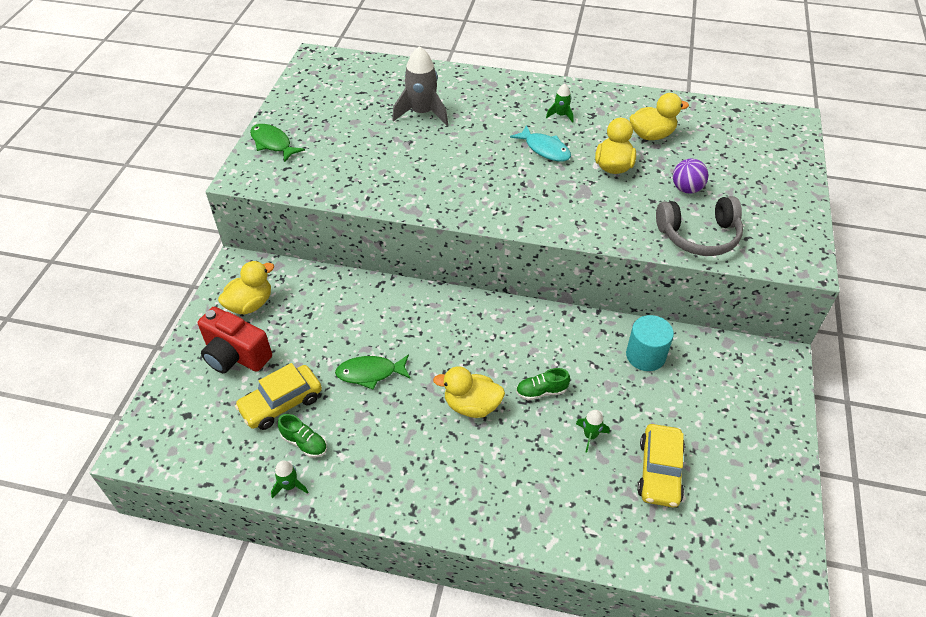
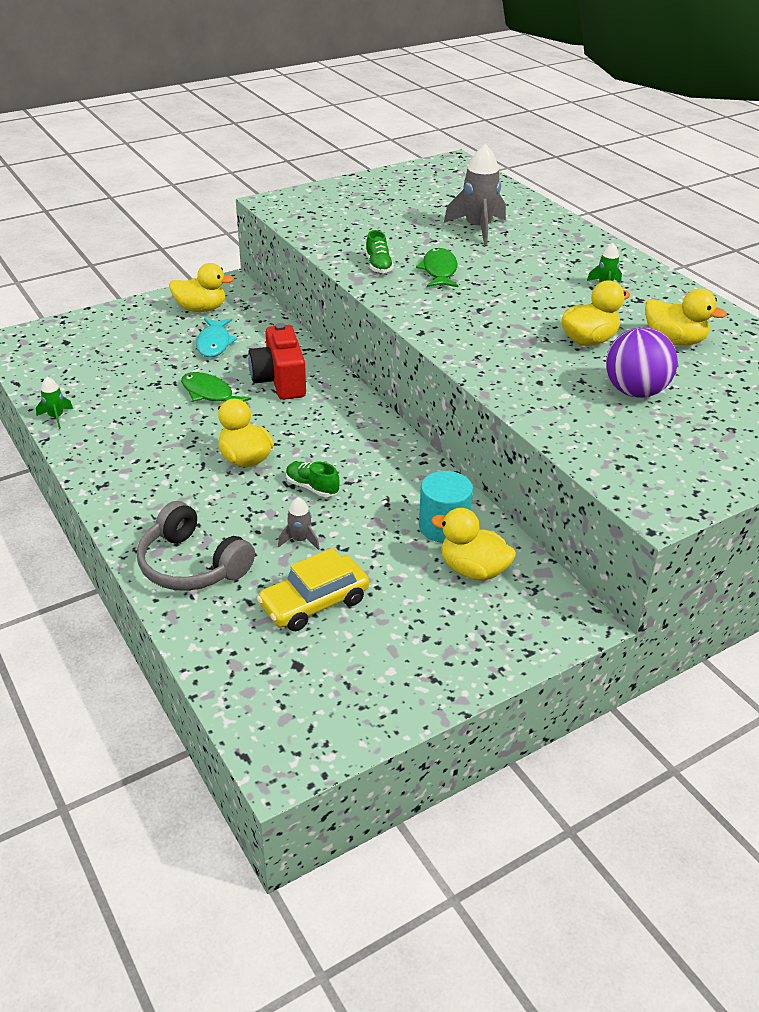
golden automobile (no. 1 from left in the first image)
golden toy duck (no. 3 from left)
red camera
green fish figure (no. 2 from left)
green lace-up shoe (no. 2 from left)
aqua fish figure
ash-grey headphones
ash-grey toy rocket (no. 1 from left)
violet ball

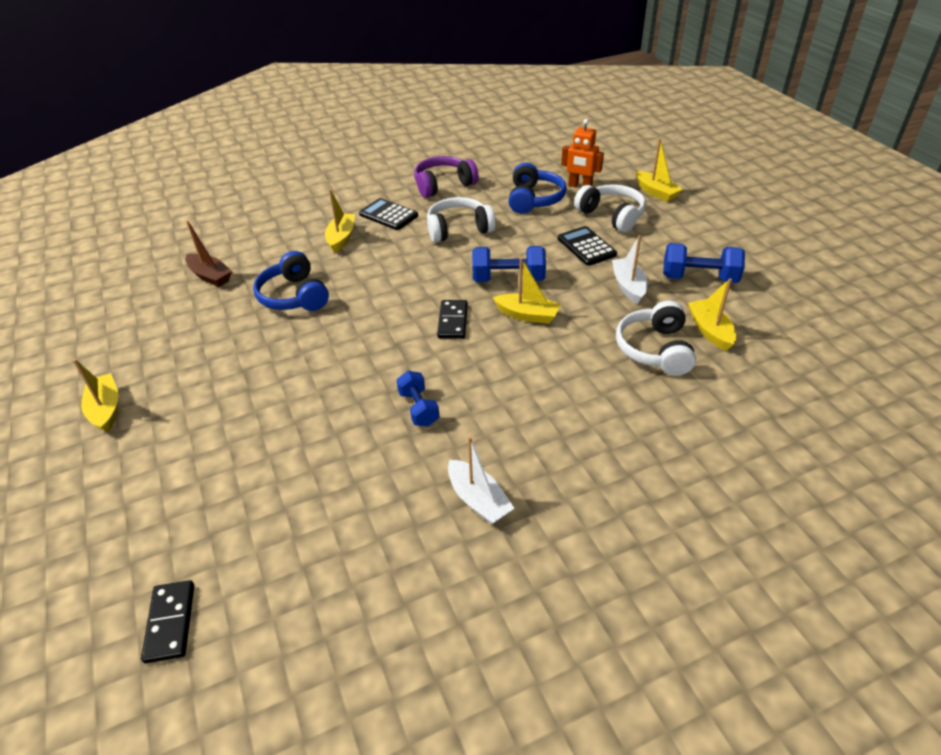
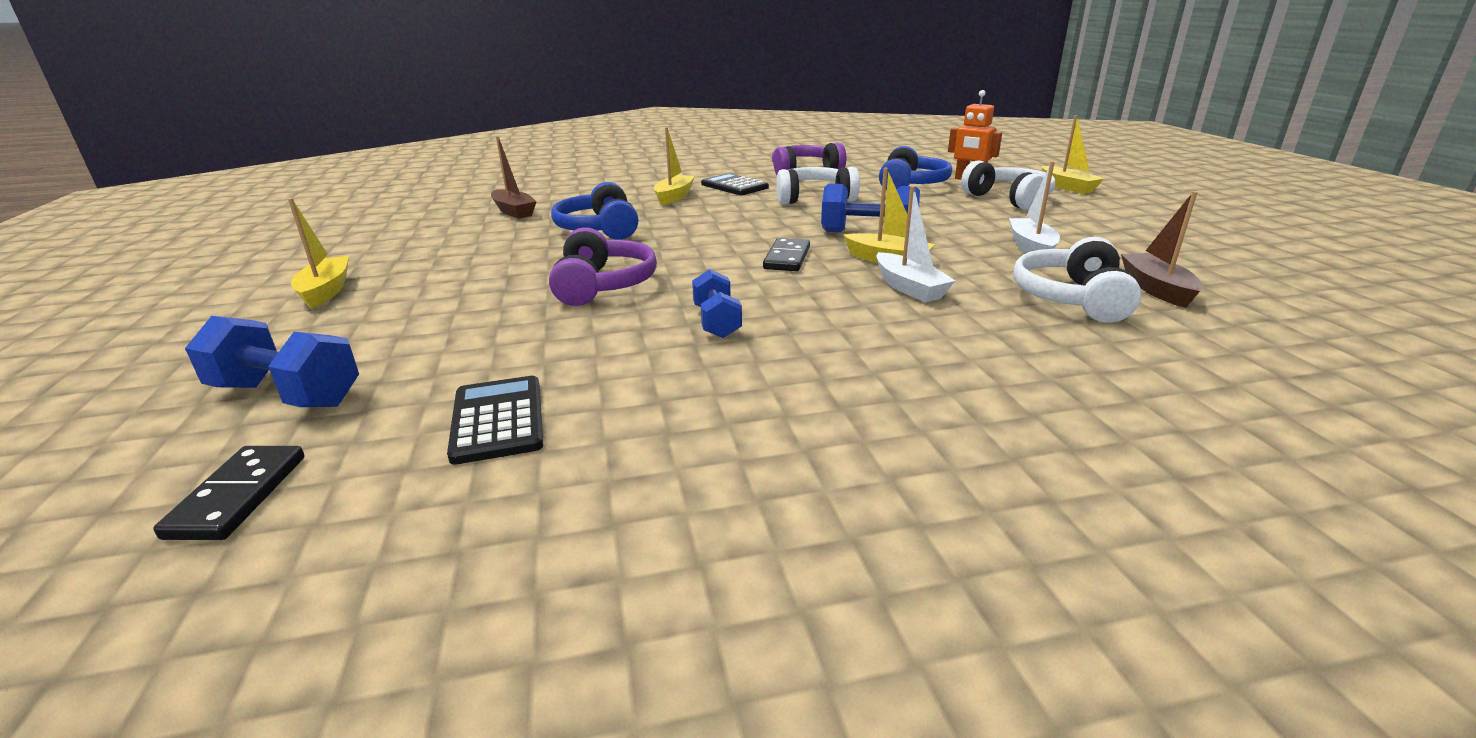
violet headphones (no. 1 from left)
snow-white toy boat (no. 1 from left)
black adding machine (no. 1 from left)
royal blue dumbbell (no. 1 from left)
dark brown toy boat (no. 2 from left)

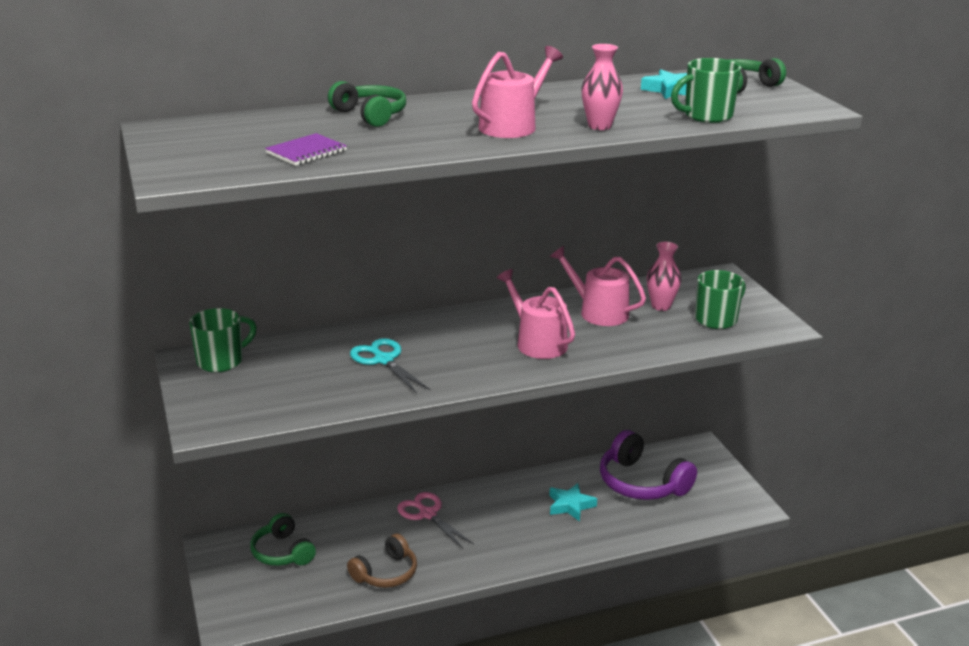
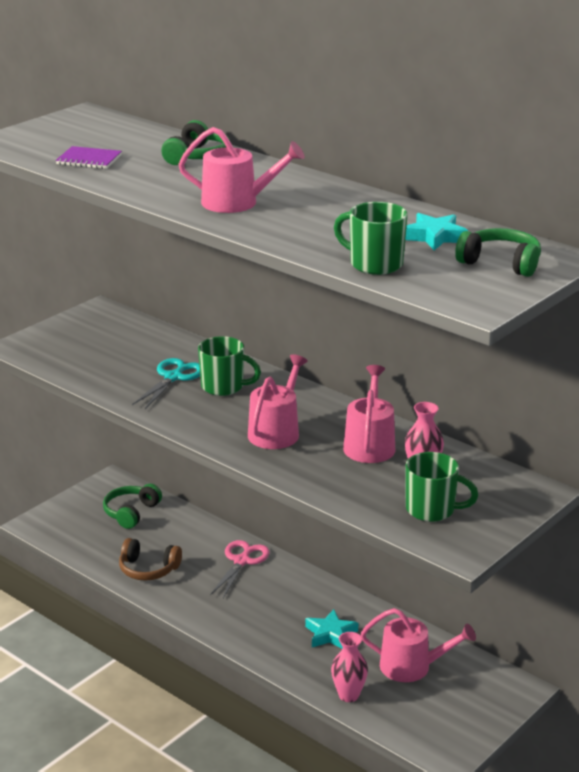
green mug (no. 1 from left)
rosy flower vase (no. 1 from left)
rosy sprinkling can (no. 4 from left)

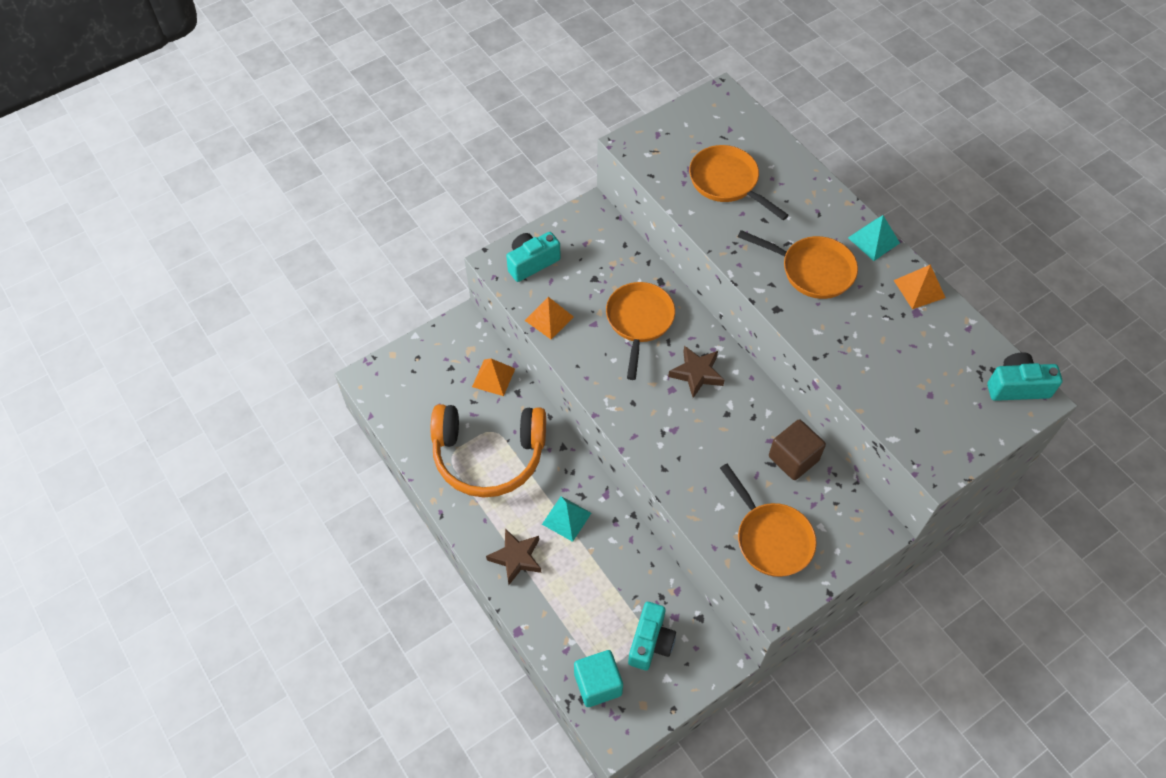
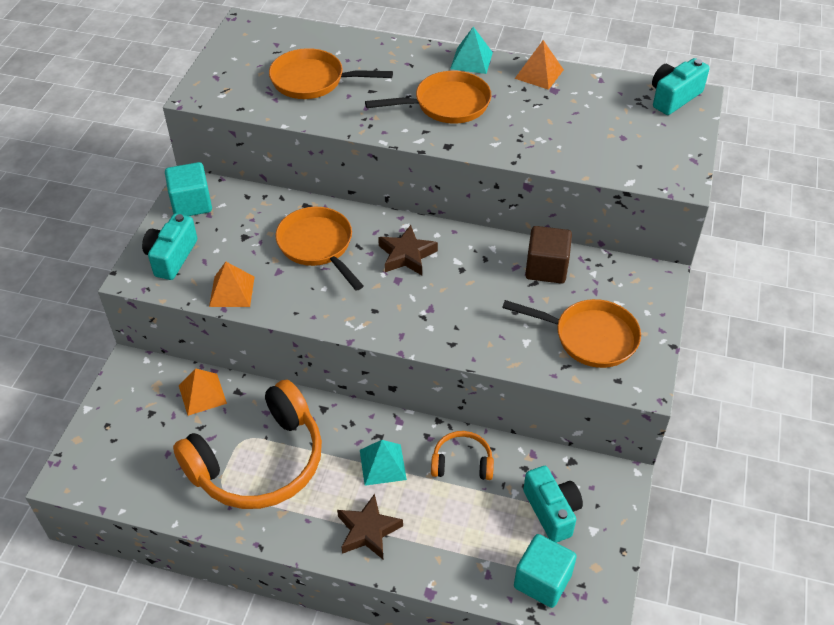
aqua cube (no. 1 from left)
bright orange headphones (no. 2 from left)

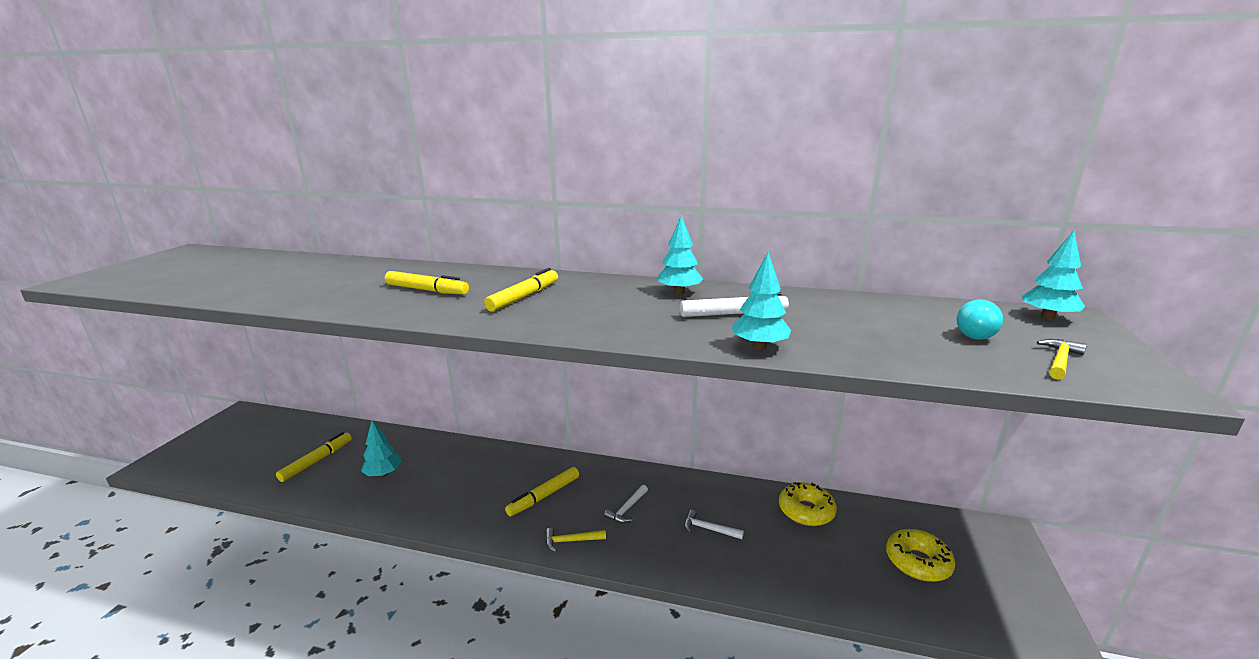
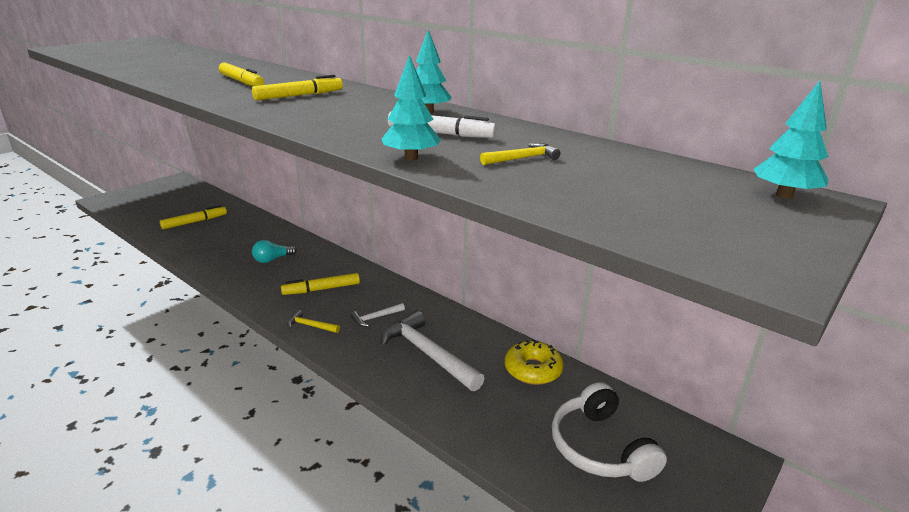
aqua tree (no. 1 from left in the first image)
aqua lightbulb
golden carpenter's hammer (no. 2 from left)
snow-white headphones
snow-white carpenter's hammer (no. 2 from left)

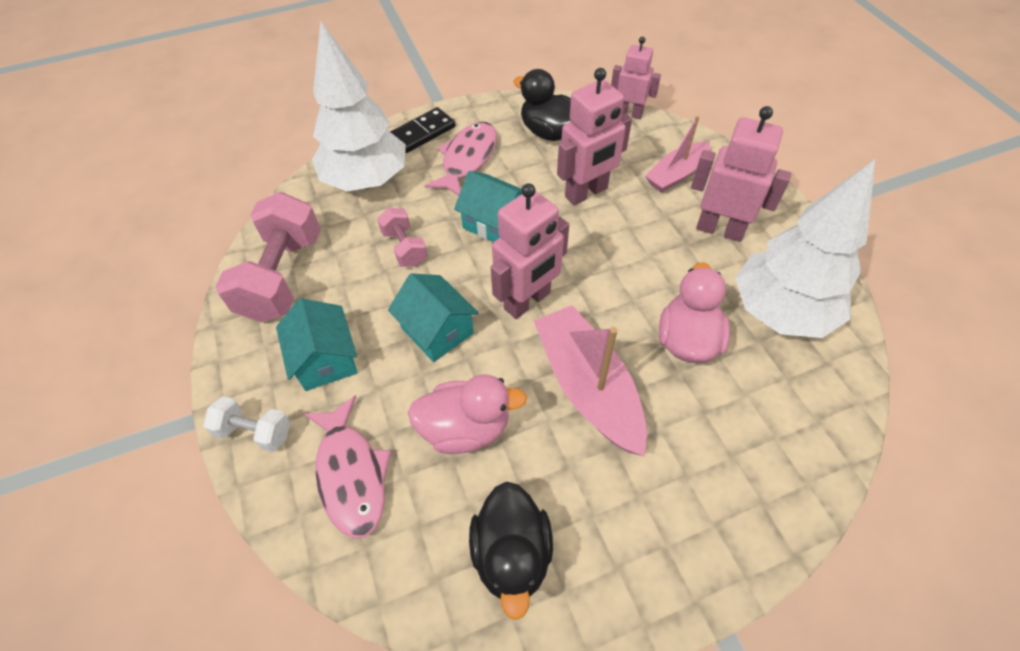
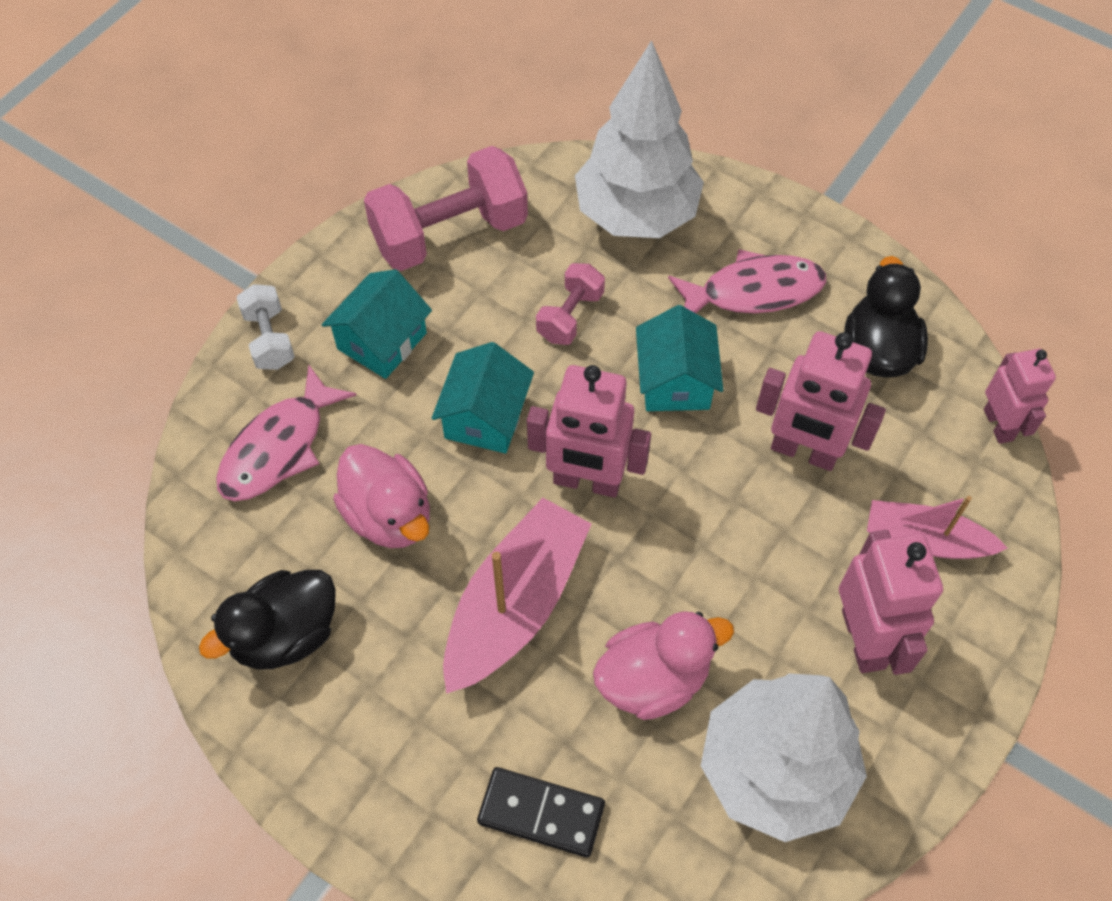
black domino

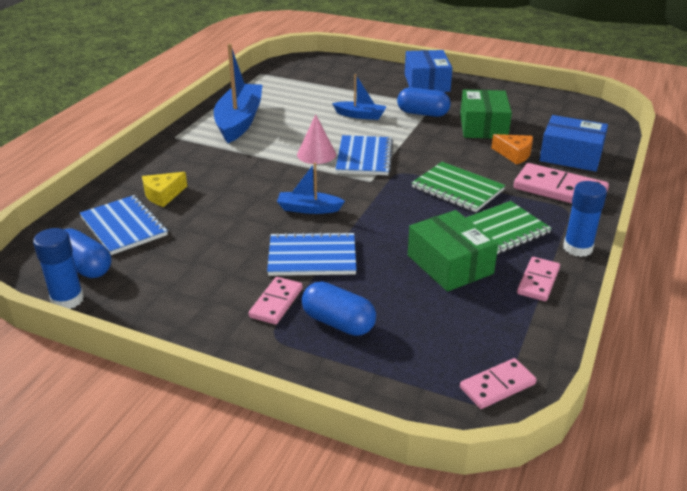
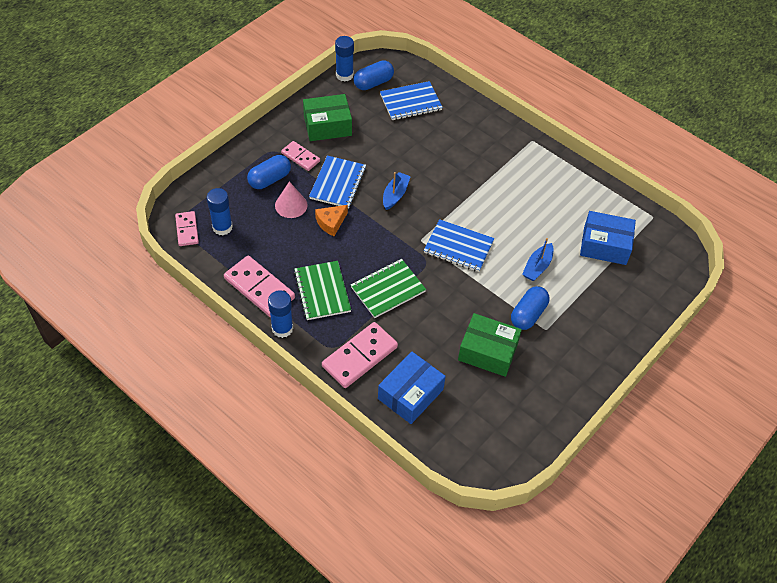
golden cheese wedge
royal blue toy boat (no. 1 from left in the first image)
royal blue glue (no. 1 from left)
rosy cone
royal blue box (no. 2 from left)
green box (no. 1 from left)
bright orange cheese wedge
rosy domino (no. 2 from left)

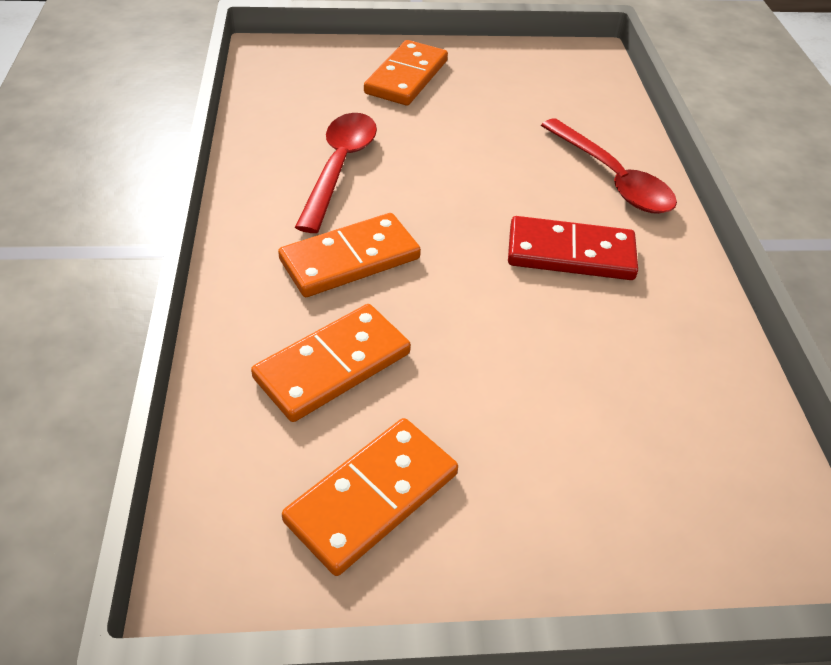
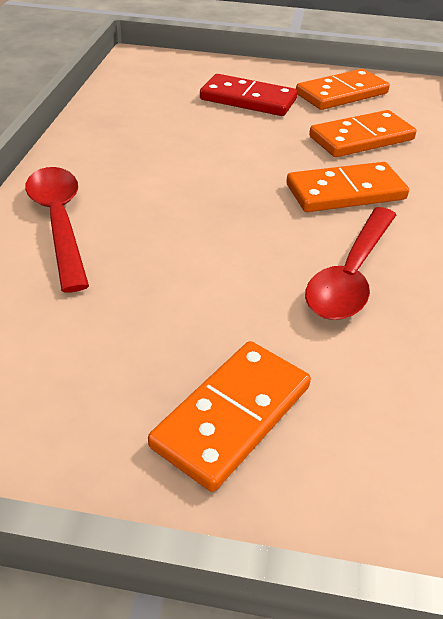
red domino

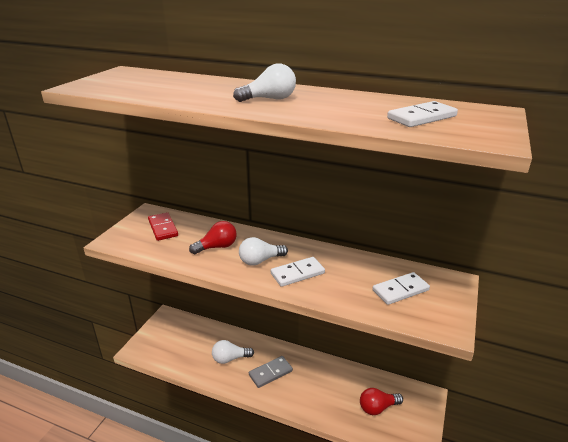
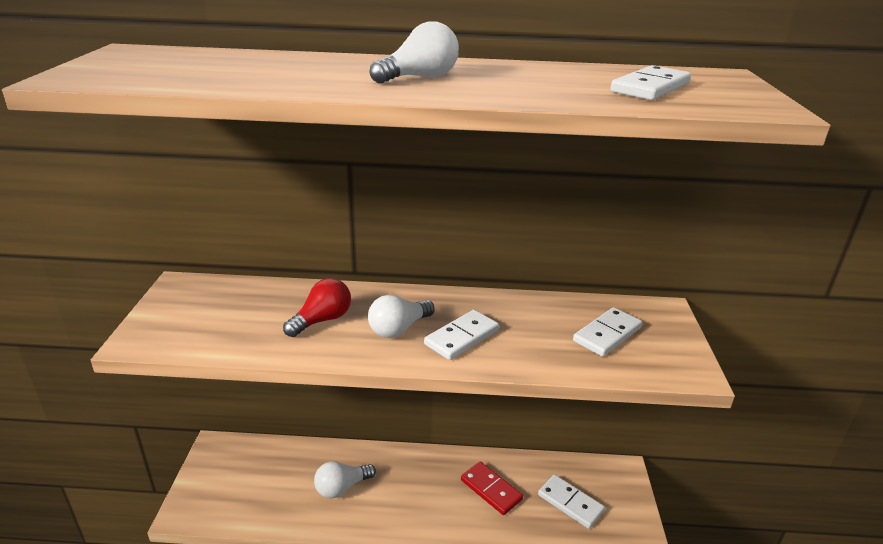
ash-grey domino
red domino
snow-white domino (no. 2 from left)

